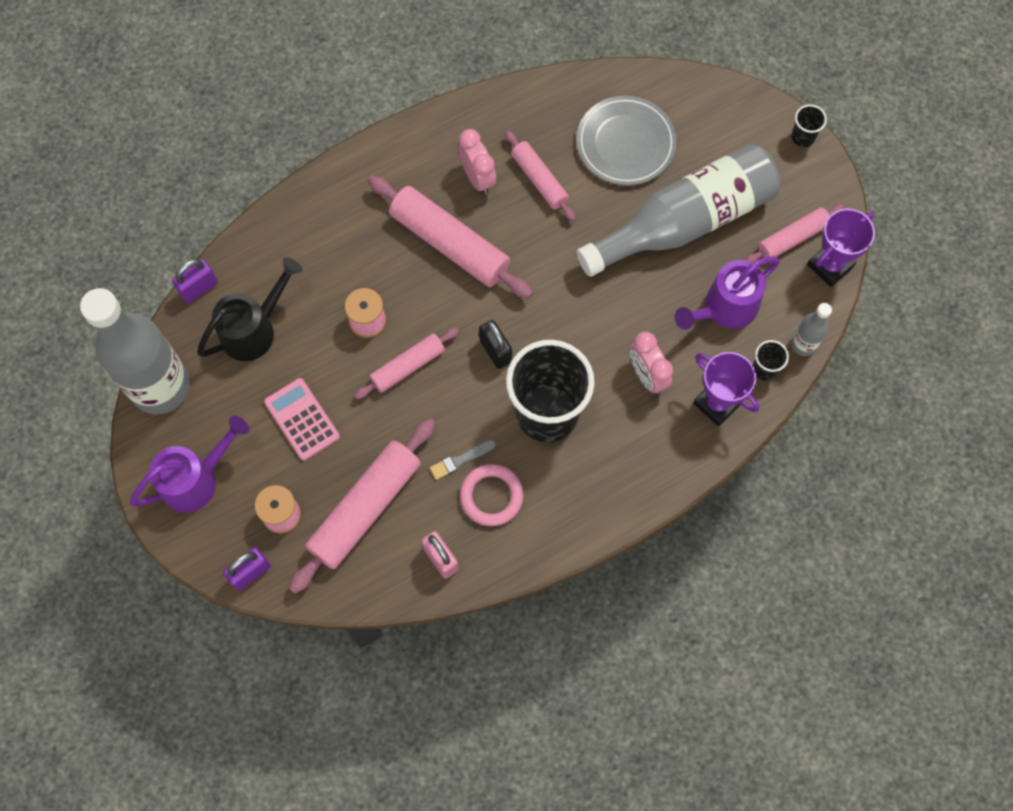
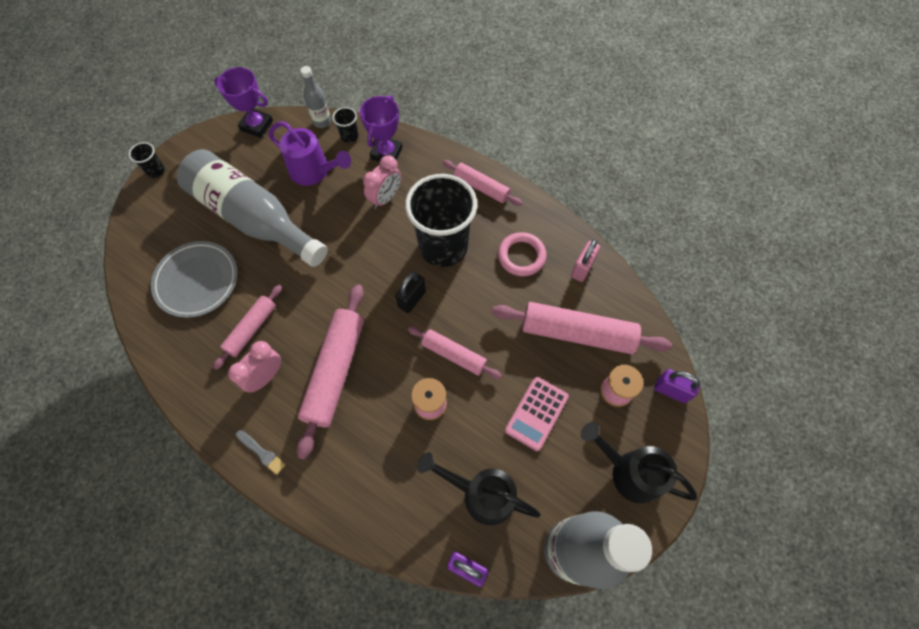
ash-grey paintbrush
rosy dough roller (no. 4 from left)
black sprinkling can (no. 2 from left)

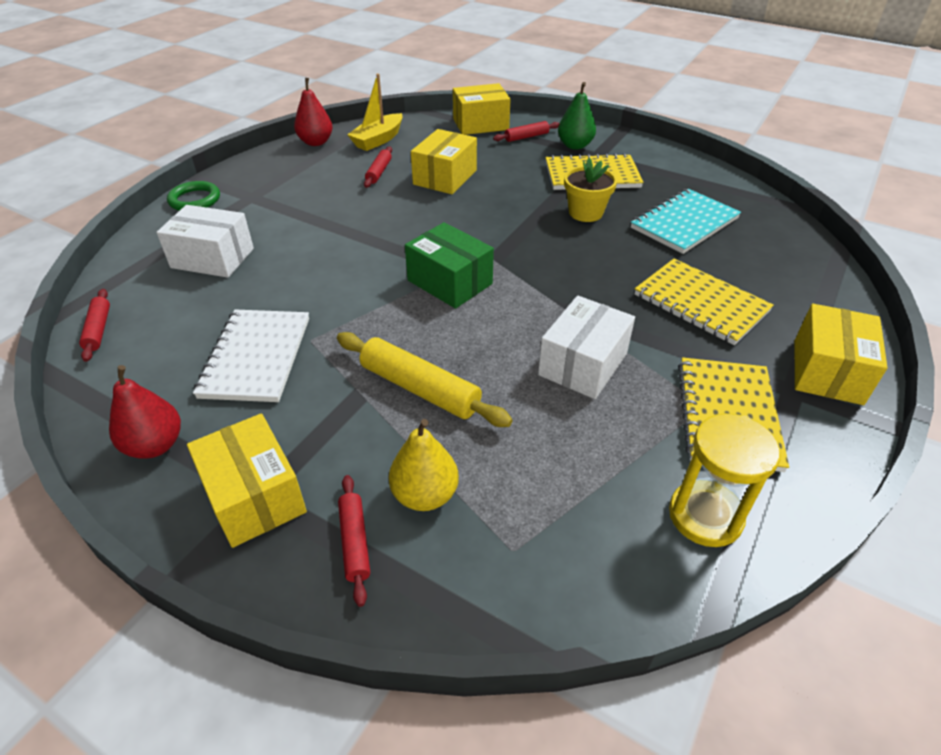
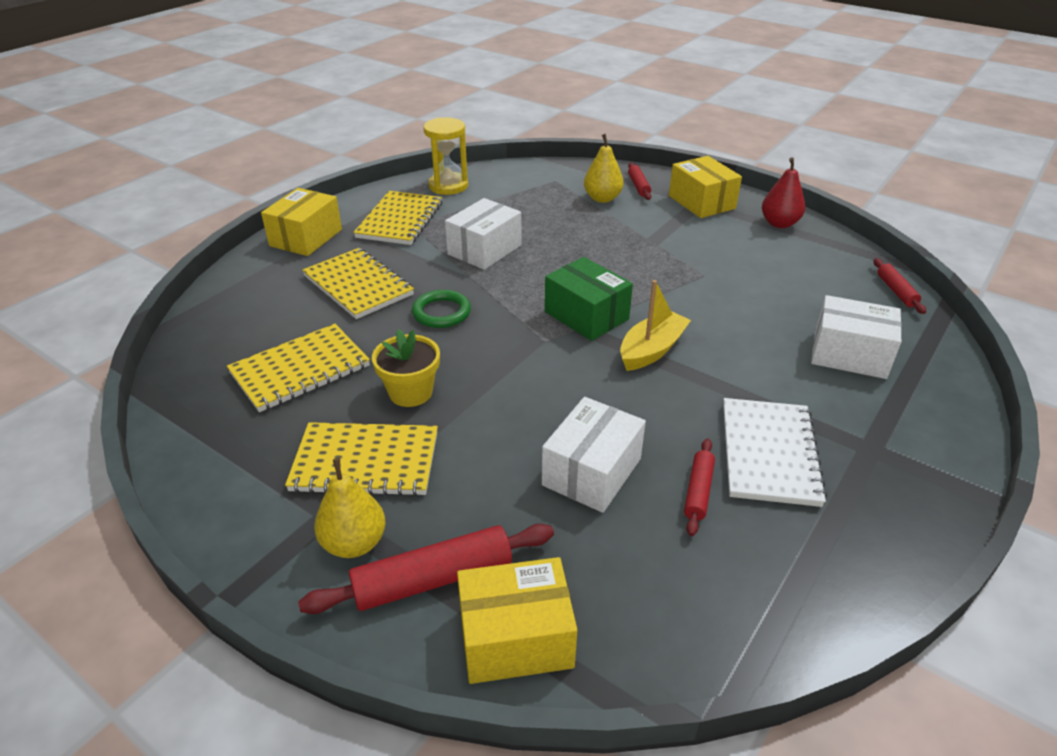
red toy pear (no. 2 from left in the first image)
golden dough roller
green hoop
snow-white exercise book
golden toy boat
snow-white box (no. 2 from left)
golden toy pear (no. 1 from left)
golden exercise book (no. 1 from left)
red dough roller (no. 1 from left)

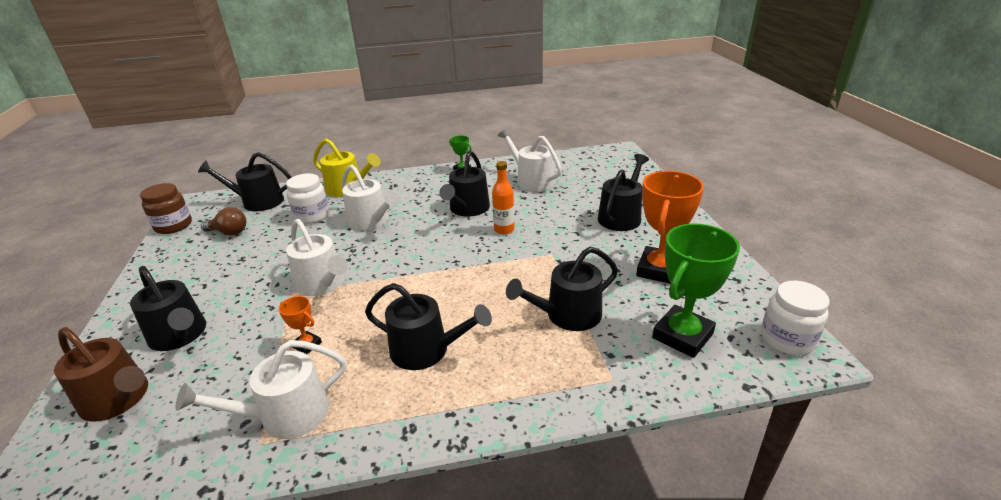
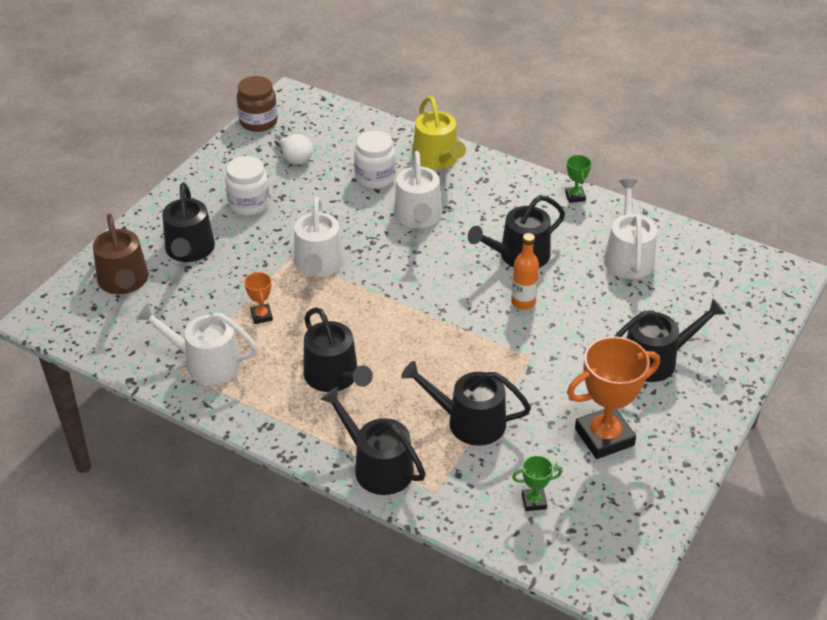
black sprinkling can (no. 3 from left)
snow-white preserve jar (no. 1 from left)
snow-white lightbulb
green award cup (no. 1 from left)

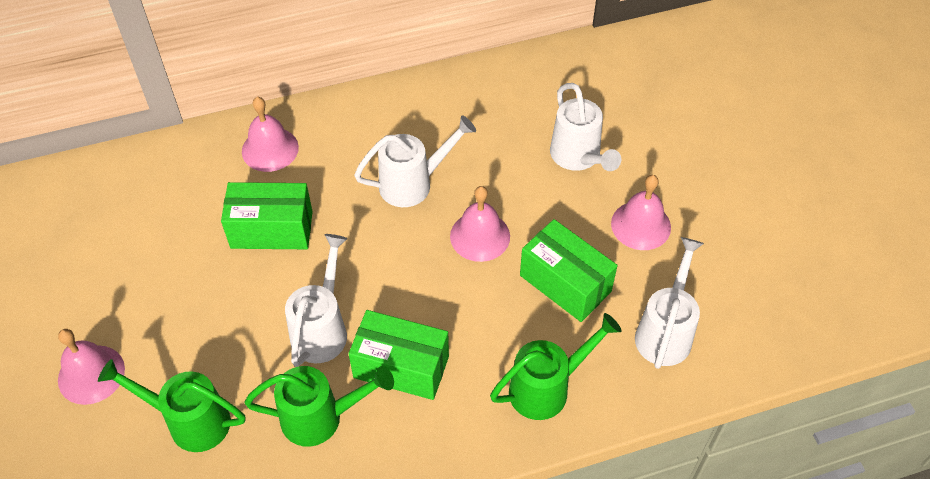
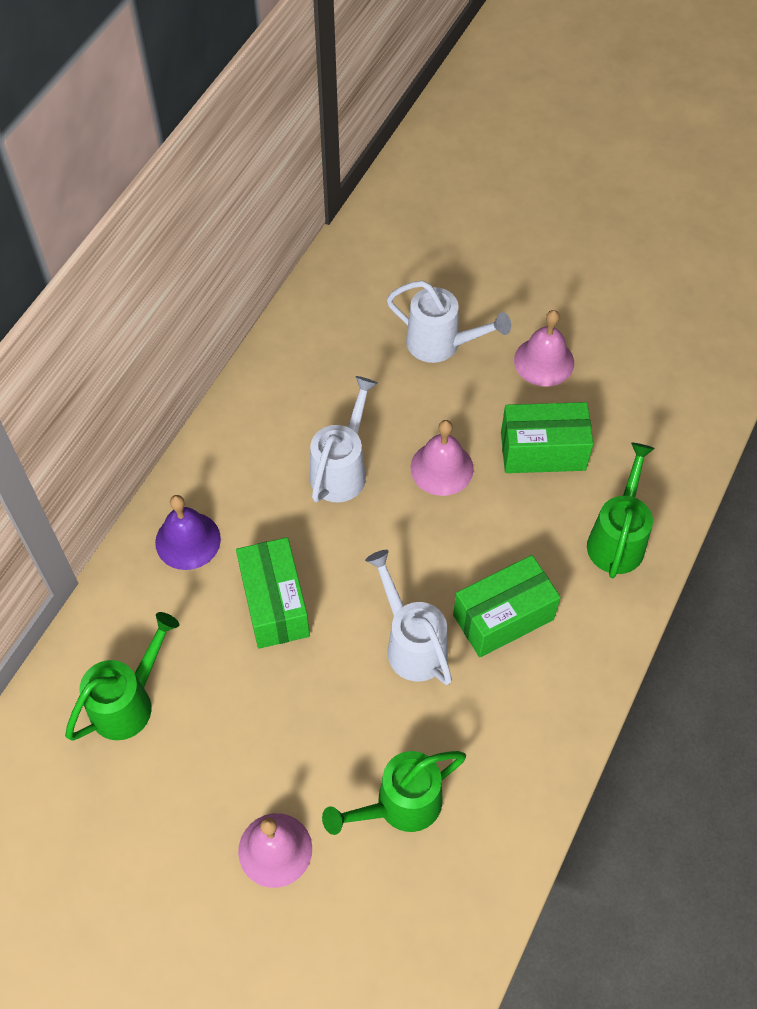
snow-white sprinkling can (no. 4 from left in the first image)
green sprinkling can (no. 1 from left)
violet school bell
green box (no. 1 from left)

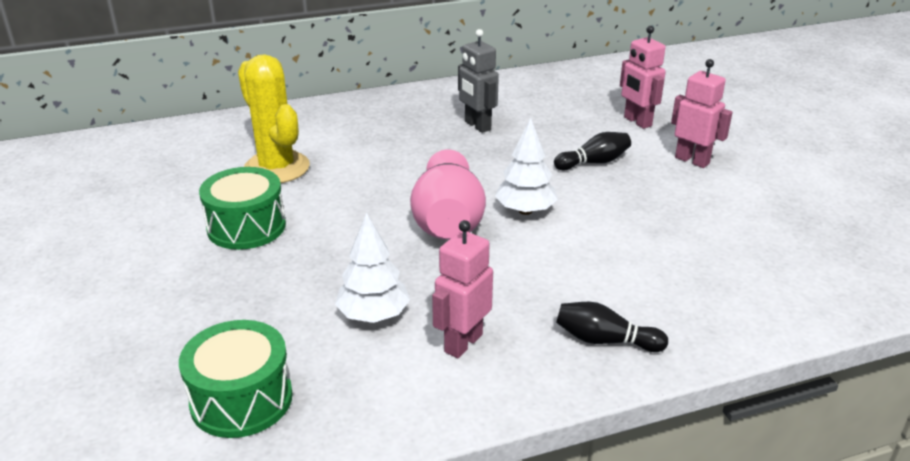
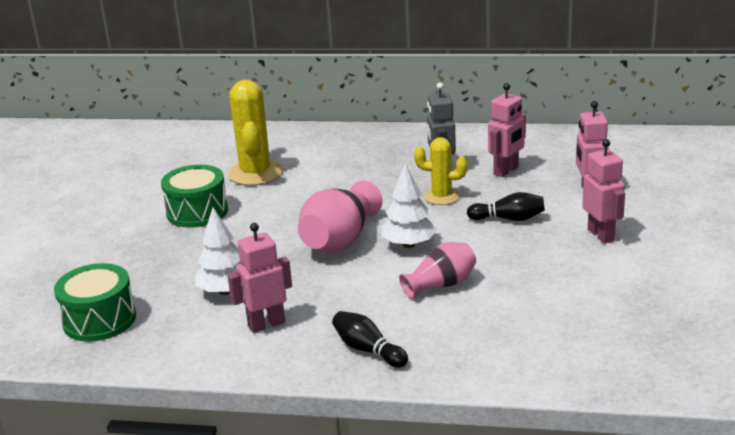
rosy flower vase (no. 2 from left)
golden prickly plant (no. 2 from left)
rosy robot (no. 2 from left)

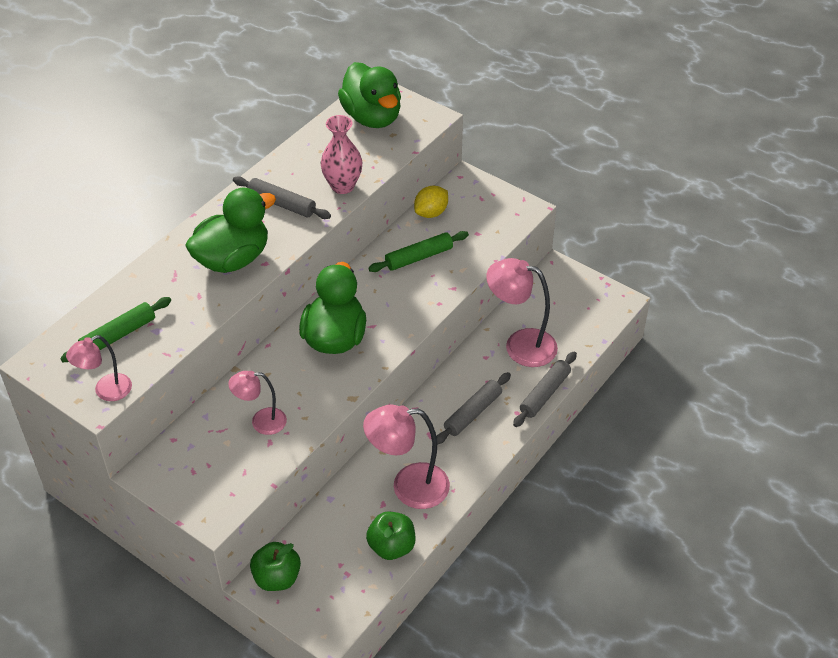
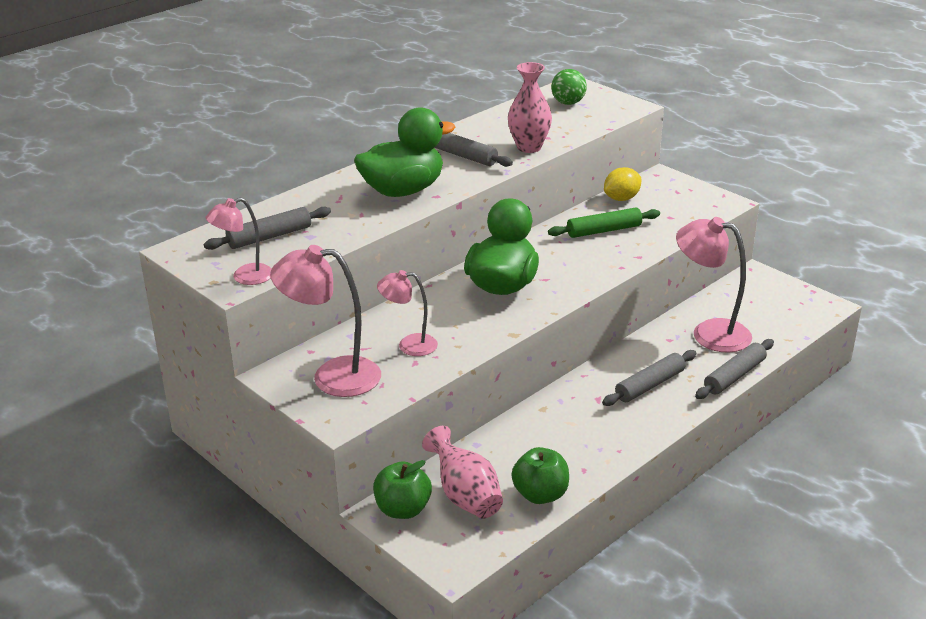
rosy flower vase (no. 1 from left)
rosy lamp (no. 2 from left)
green ball
ash-grey dough roller (no. 1 from left)

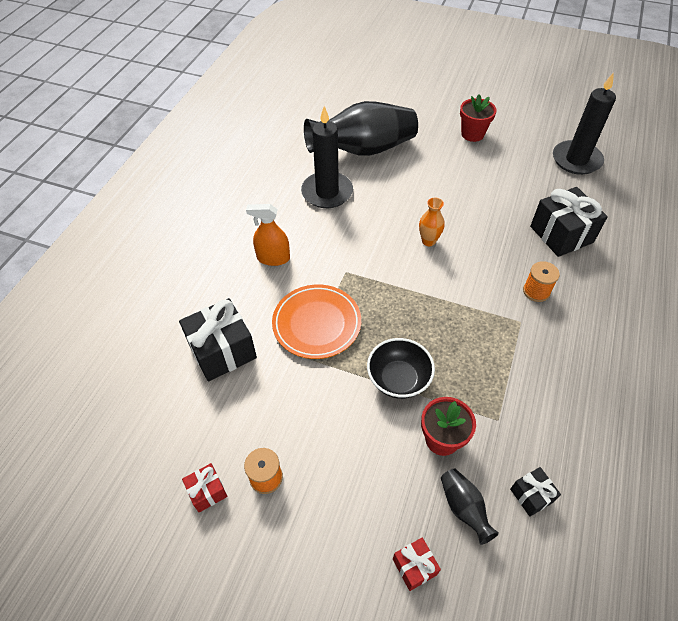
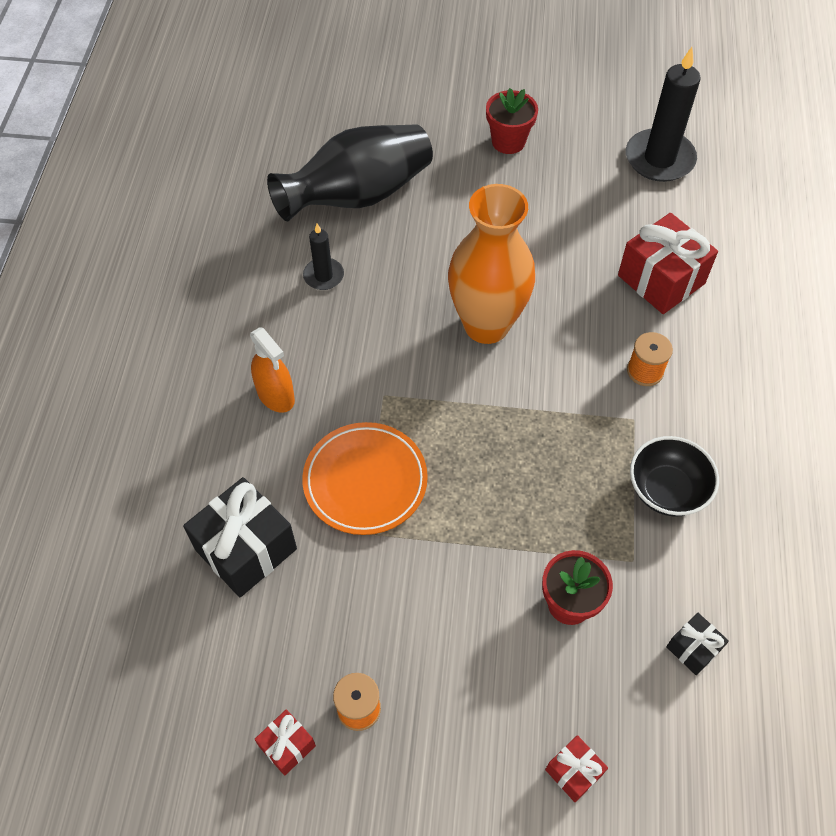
black flower vase (no. 2 from left in the first image)
black deep dish
red present (no. 3 from left)
bright orange spray bottle
black wax candle (no. 1 from left)
bright orange flower vase

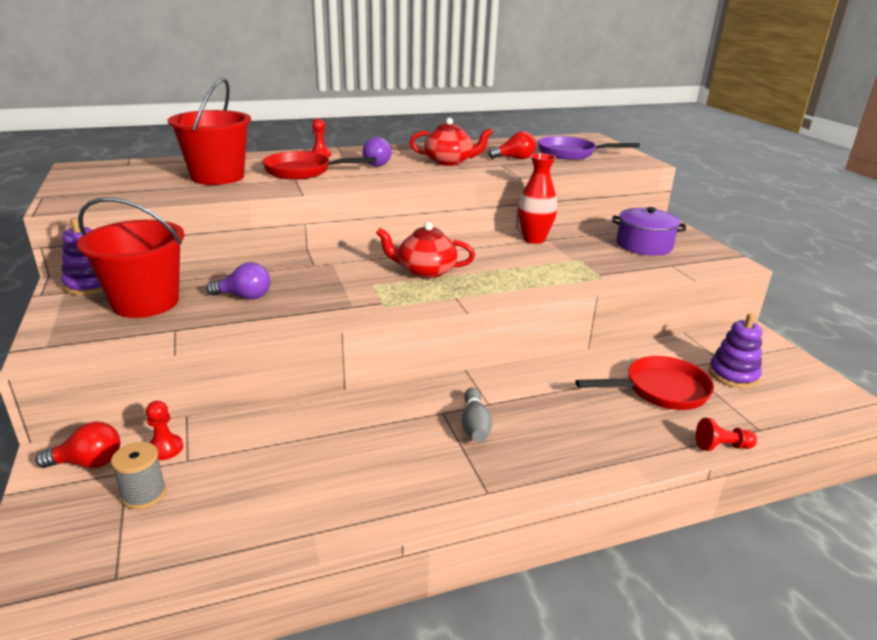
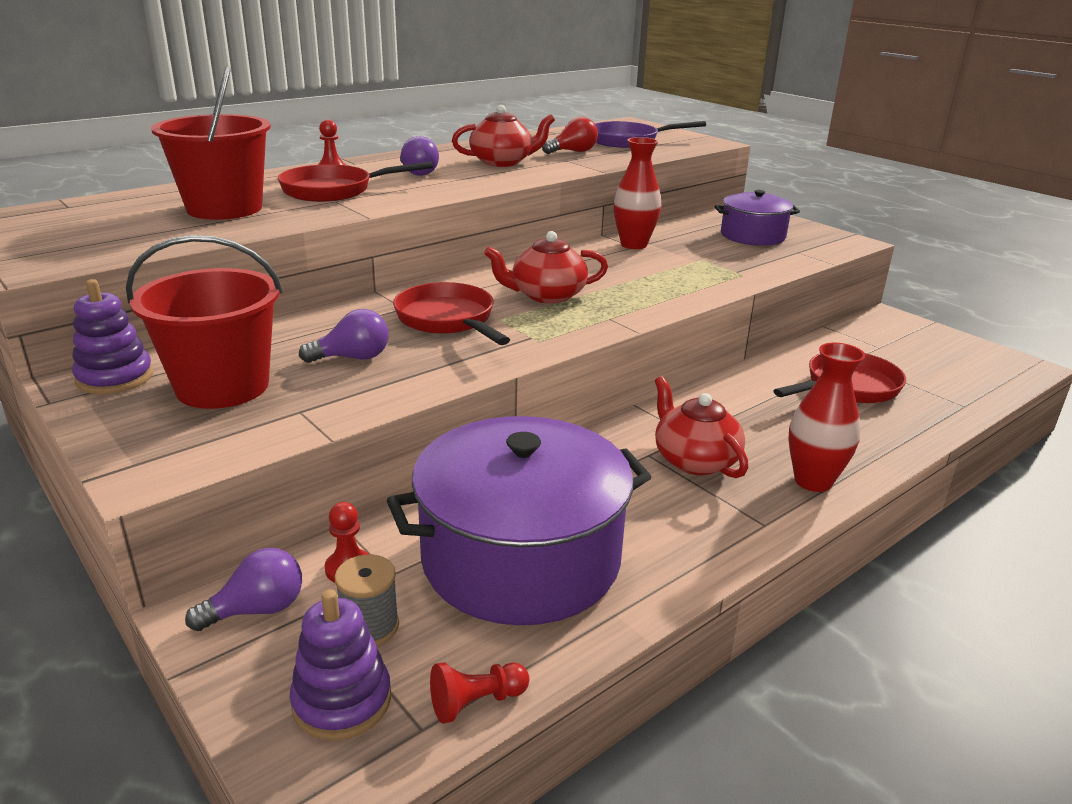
violet stockpot (no. 1 from left)
red pan (no. 2 from left)
red flower vase (no. 2 from left)
red chess pawn (no. 3 from left)
violet ring stacker (no. 2 from left)
red teapot (no. 3 from left)
violet lightbulb (no. 1 from left)

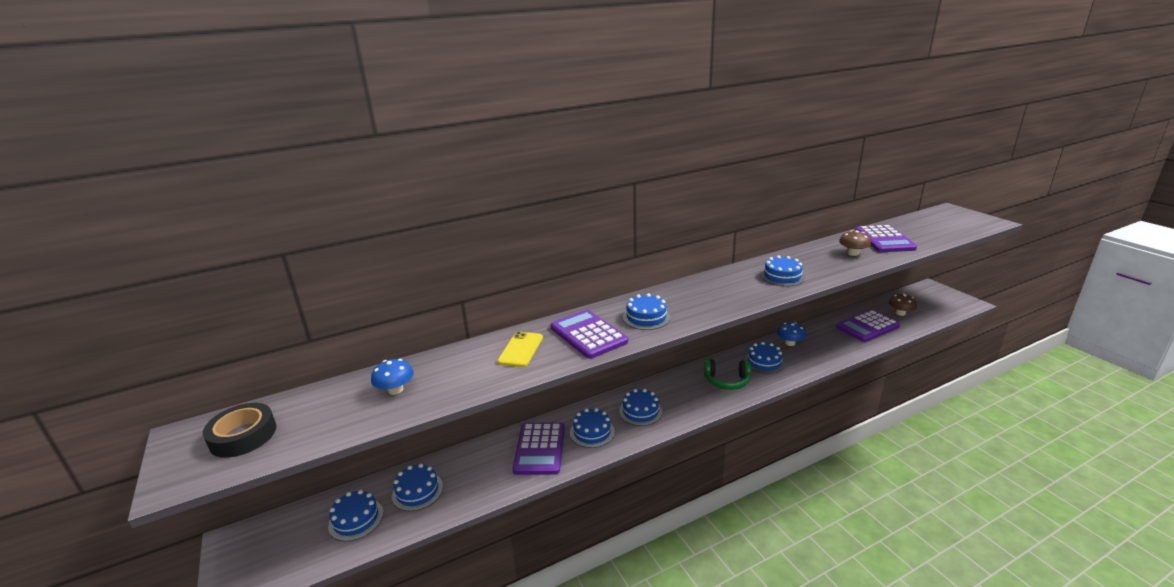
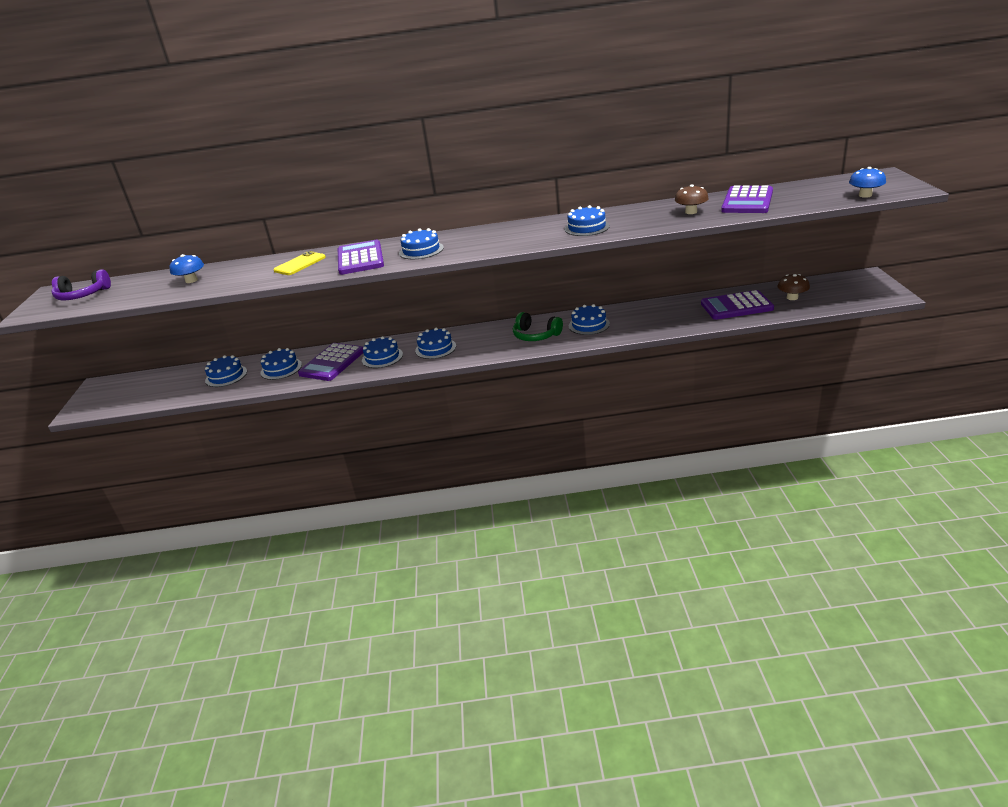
royal blue layer cake (no. 2 from left)
royal blue toadstool (no. 2 from left)
violet headphones

